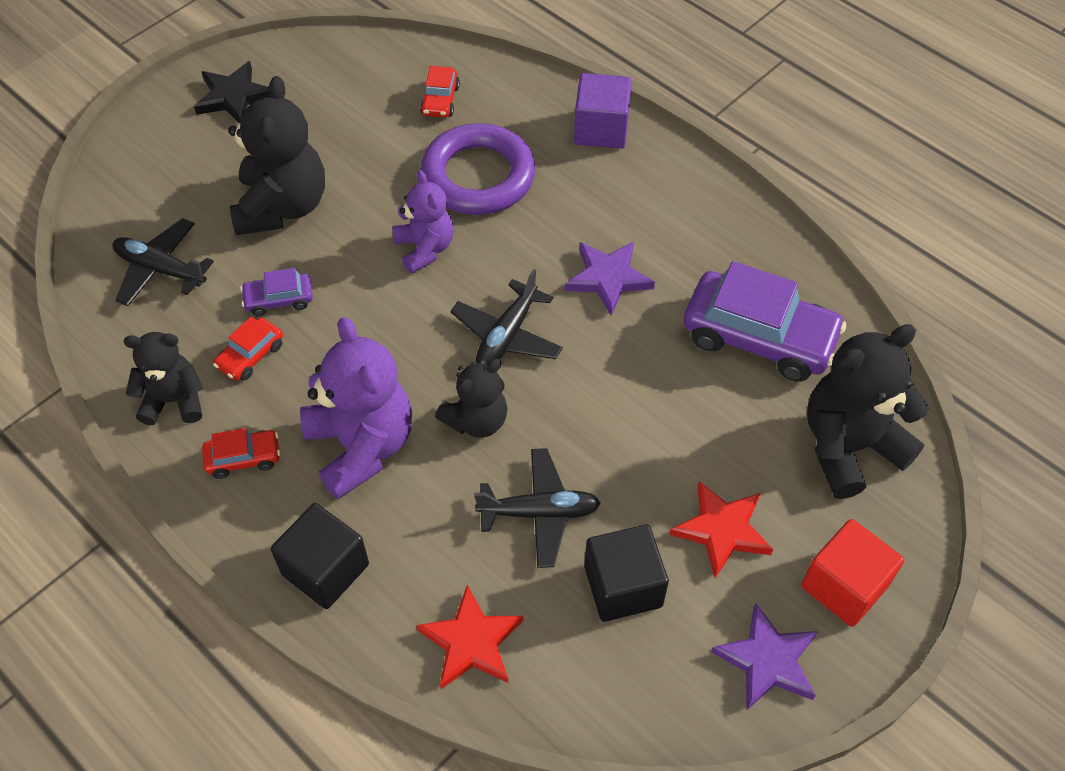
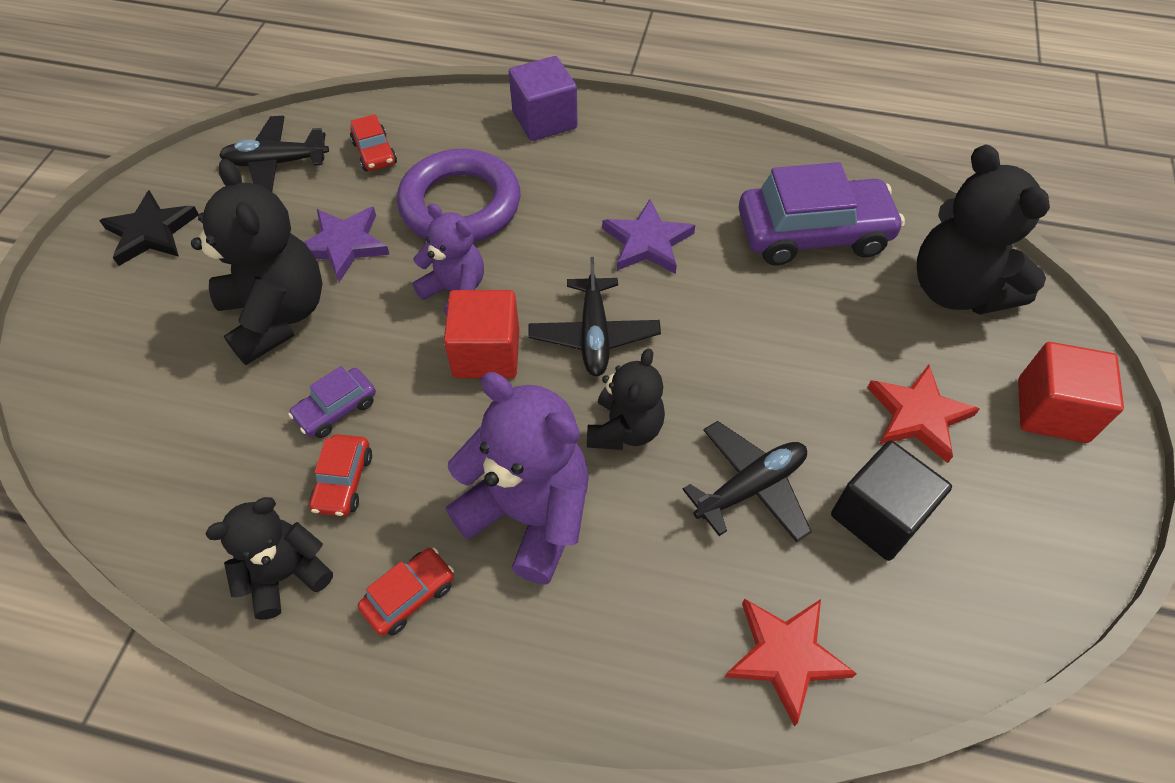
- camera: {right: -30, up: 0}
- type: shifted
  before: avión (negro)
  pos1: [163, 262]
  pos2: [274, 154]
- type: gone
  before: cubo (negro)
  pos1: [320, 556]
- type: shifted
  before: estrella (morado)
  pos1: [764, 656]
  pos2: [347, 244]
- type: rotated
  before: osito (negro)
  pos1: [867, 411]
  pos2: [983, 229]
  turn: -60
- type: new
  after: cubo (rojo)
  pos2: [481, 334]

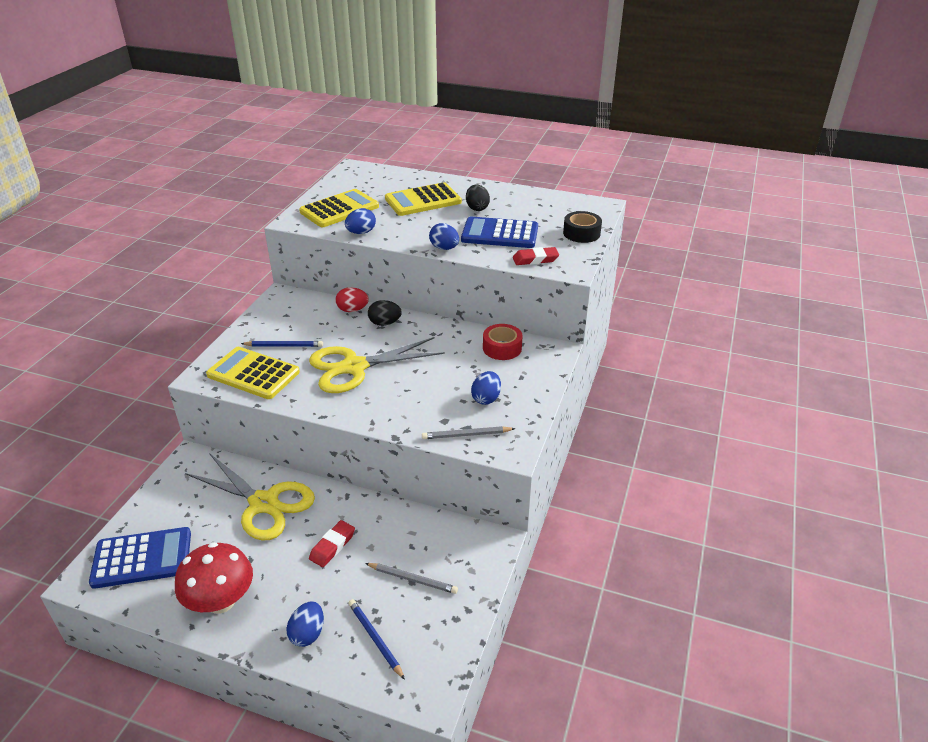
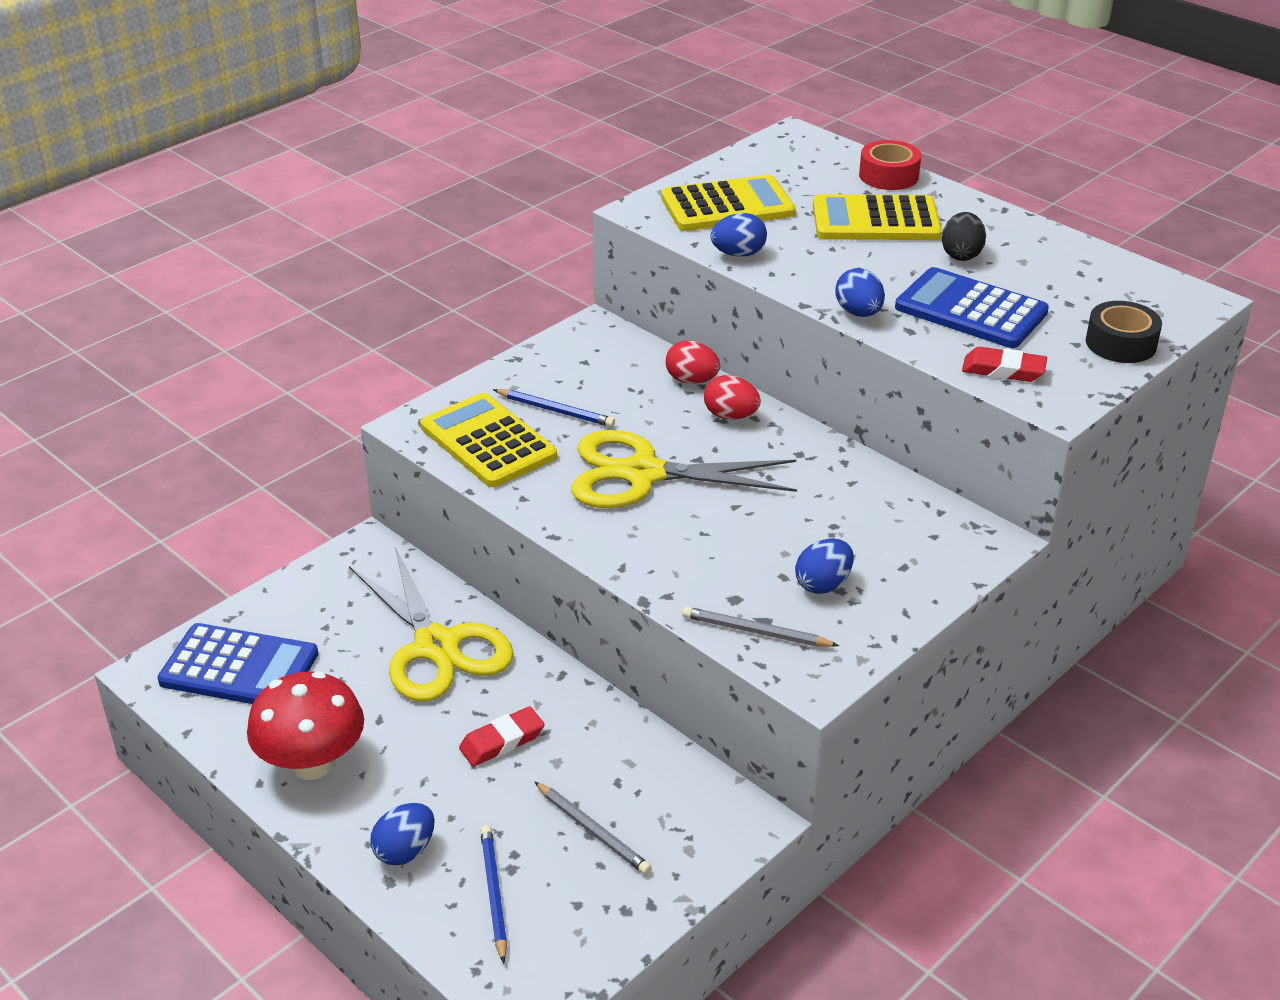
- camera: {right: 25, up: 0}
- type: repainted
  before: huevo (negro)
  after: huevo (rojo)
  pos1: [385, 313]
  pos2: [732, 397]
- type: shifted
  before: cinta adhesiva (rojo)
  pos1: [502, 342]
  pos2: [890, 165]

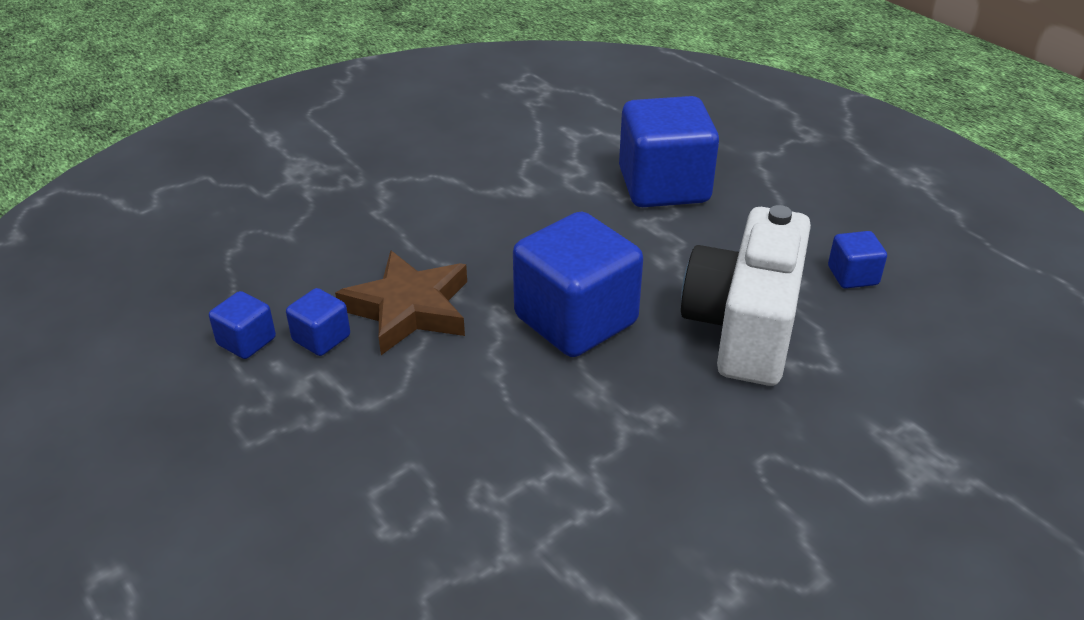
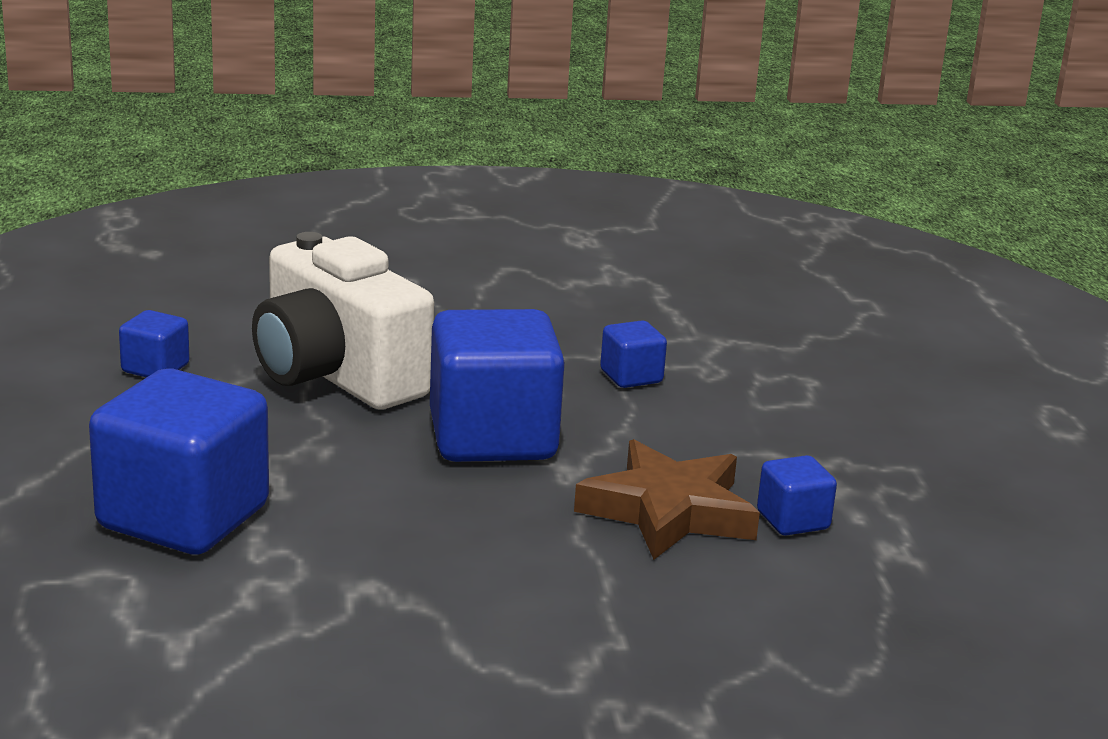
- camera: {right: -150, up: -15}
- type: shifted
  before: cubo (azul)
  pos1: [242, 325]
  pos2: [633, 354]
- type: rotated
  before: cámara (blanco)
  pos1: [746, 295]
  pos2: [343, 321]
  turn: 90

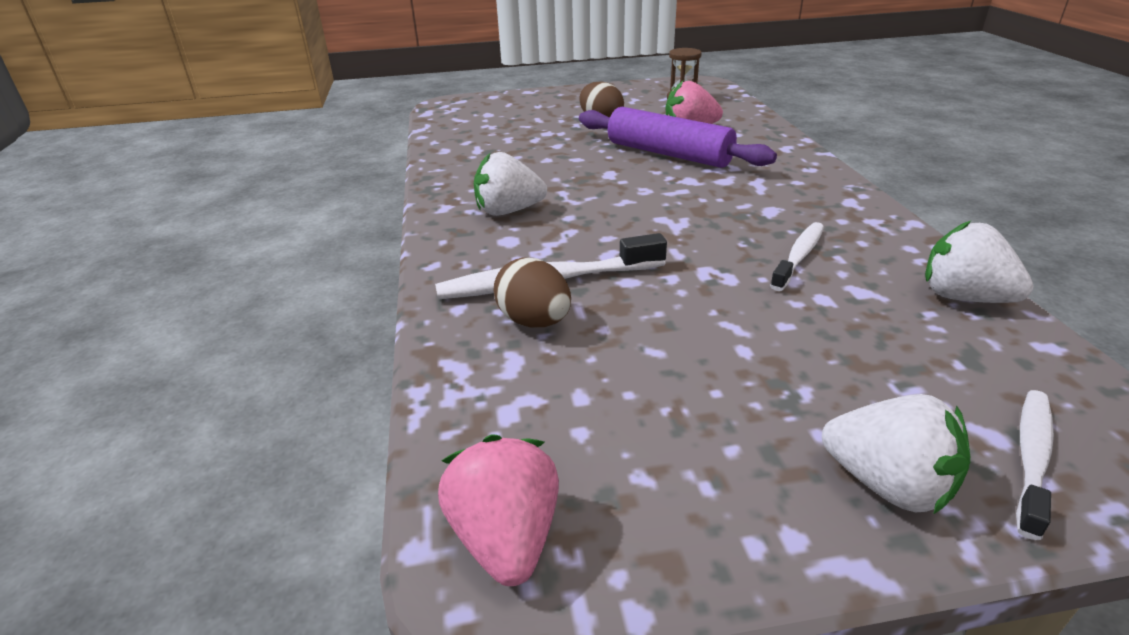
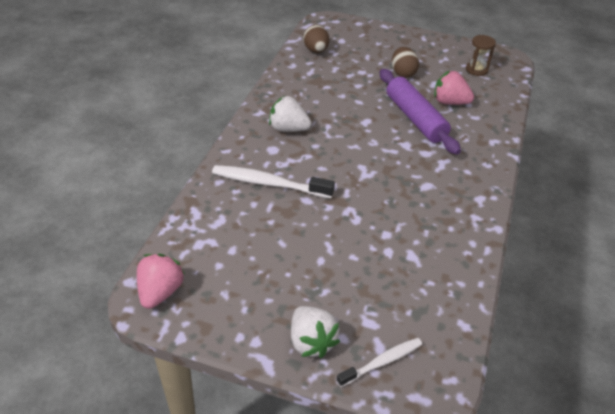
- camera: {right: 25, up: 10}
- type: shifted
  before: huevo (marrón)
  pos1: [532, 292]
  pos2: [316, 39]
- type: gone
  before: cepillo de dientes (blanco)
  pos1: [797, 256]
- type: gone
  before: fresa (blanco)
  pos1: [979, 262]

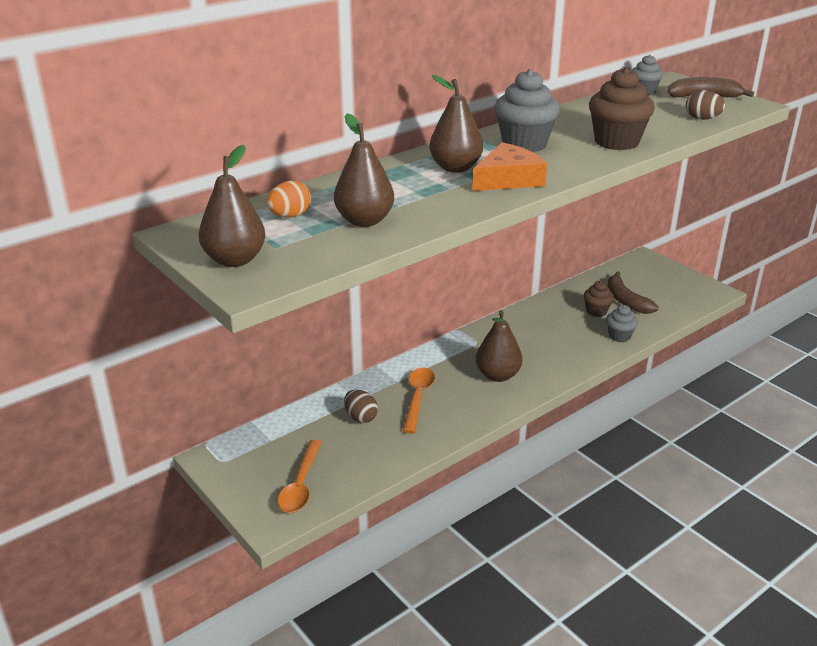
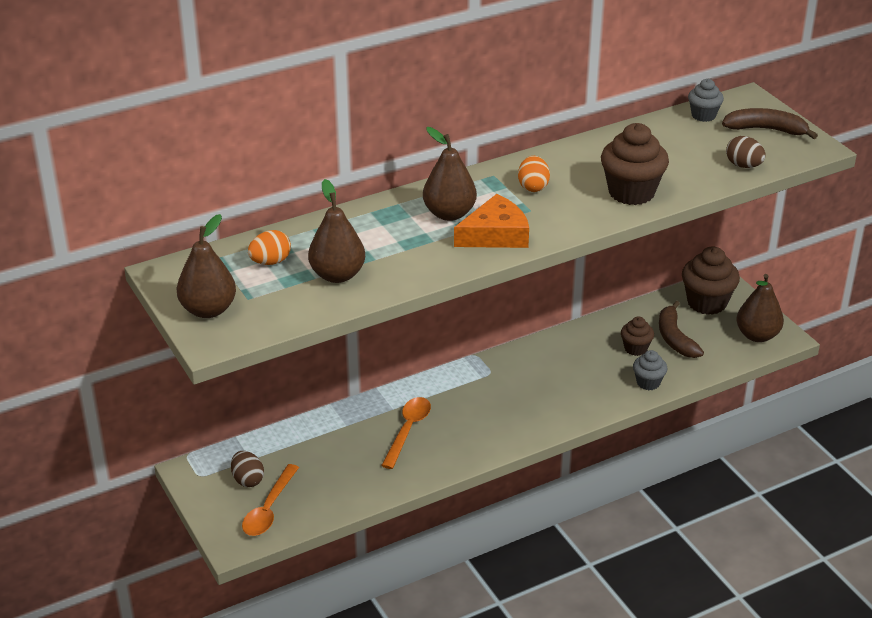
- camera: {right: 10, up: 5}
- type: shifted
  before: huevo (marrón)
  pos1: [361, 406]
  pos2: [247, 469]
- type: shifted
  before: pera (marrón)
  pos1: [499, 346]
  pos2: [760, 308]
- type: swapped
  before: magdalena (gris)
  after: huevo (naranja)
  pos1: [527, 110]
  pos2: [534, 174]
- type: new
  after: magdalena (marrón)
  pos2: [711, 280]

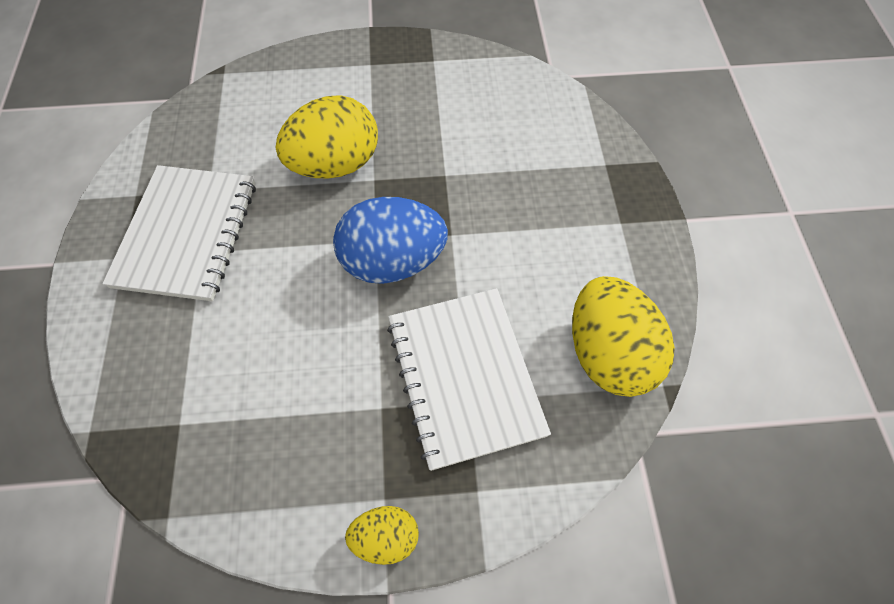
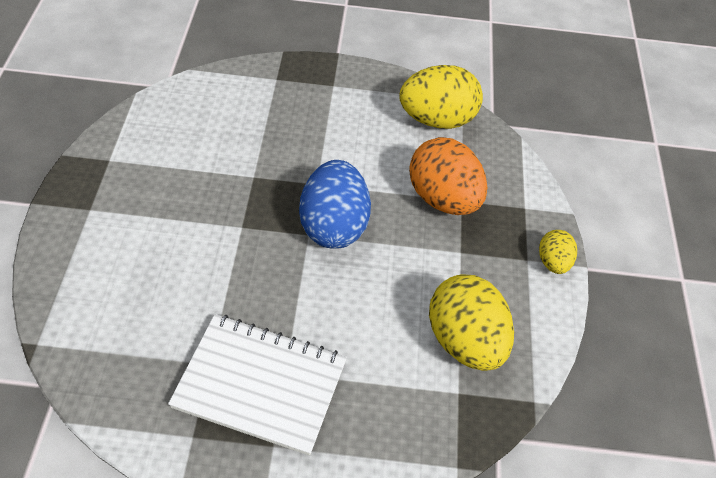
- camera: {right: -85, up: -10}
- type: shifted
  before: huevo (amarillo)
  pos1: [327, 137]
  pos2: [471, 322]
- type: swapped
  before: cuaderno (blanco)
  after: huevo (naranja)
  pos1: [469, 379]
  pos2: [448, 176]

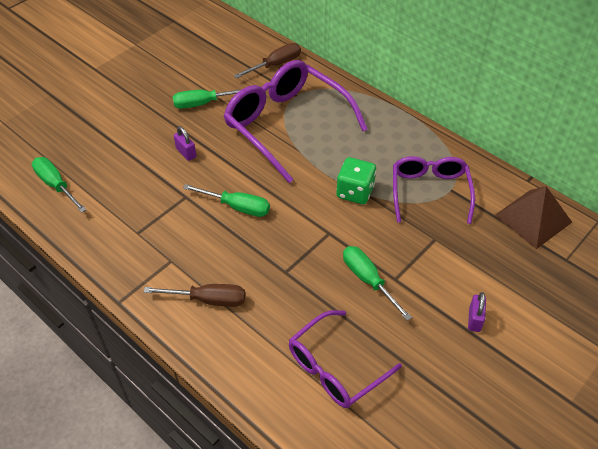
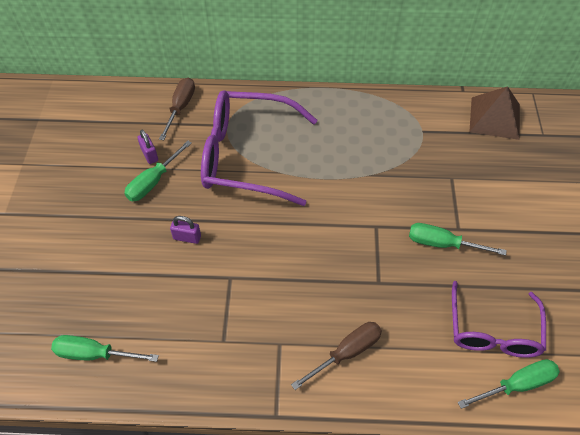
- camera: {right: -40, up: 5}
- type: shifted
  before: destornillador (verde)
  pos1: [226, 200]
  pos2: [509, 384]
- type: gone
  before: dado (verde)
  pos1: [356, 180]
- type: gone
  before: gafas (morado)
  pos1: [434, 190]
- type: shifted
  before: candado (morado)
  pos1: [477, 312]
  pos2: [147, 147]

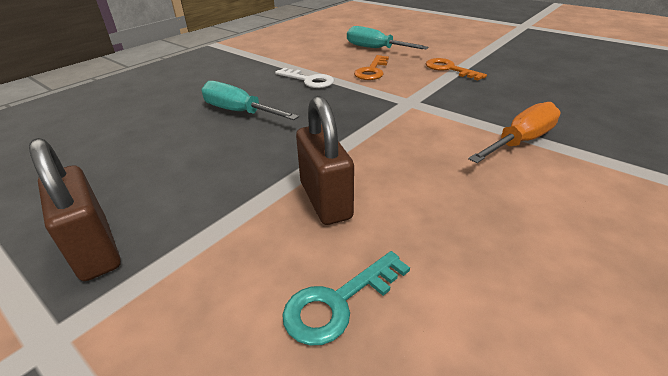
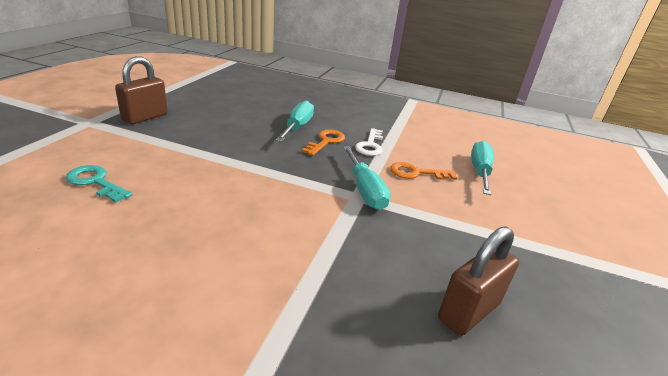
- camera: {right: 65, up: -5}
- type: shifted
  before: candado (marrón)
  pos1: [325, 160]
  pos2: [478, 281]
- type: shifted
  before: llave (naranja)
  pos1: [456, 69]
  pos2: [323, 143]
- type: gone
  before: destornillador (naranja)
  pos1: [514, 132]
- type: new
  after: destornillador (turquesa)
  pos2: [367, 178]

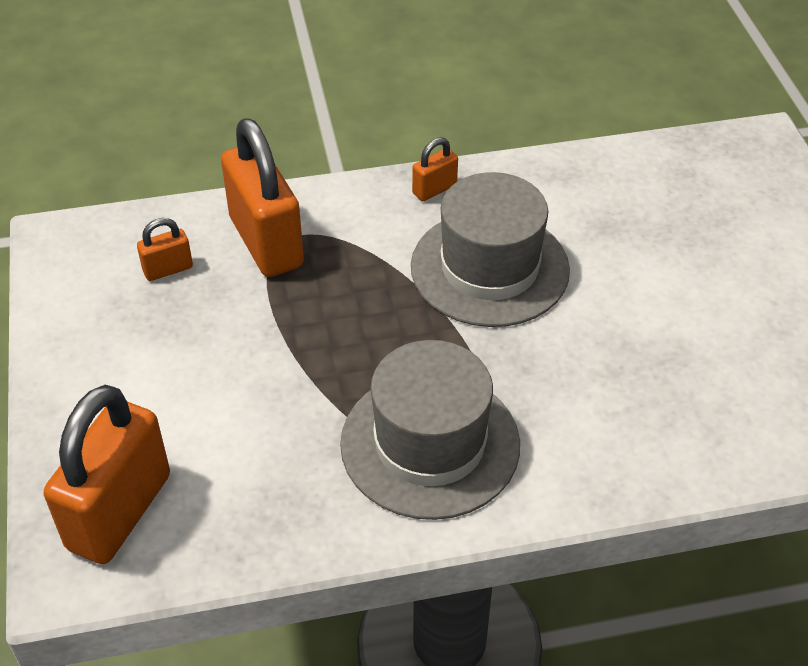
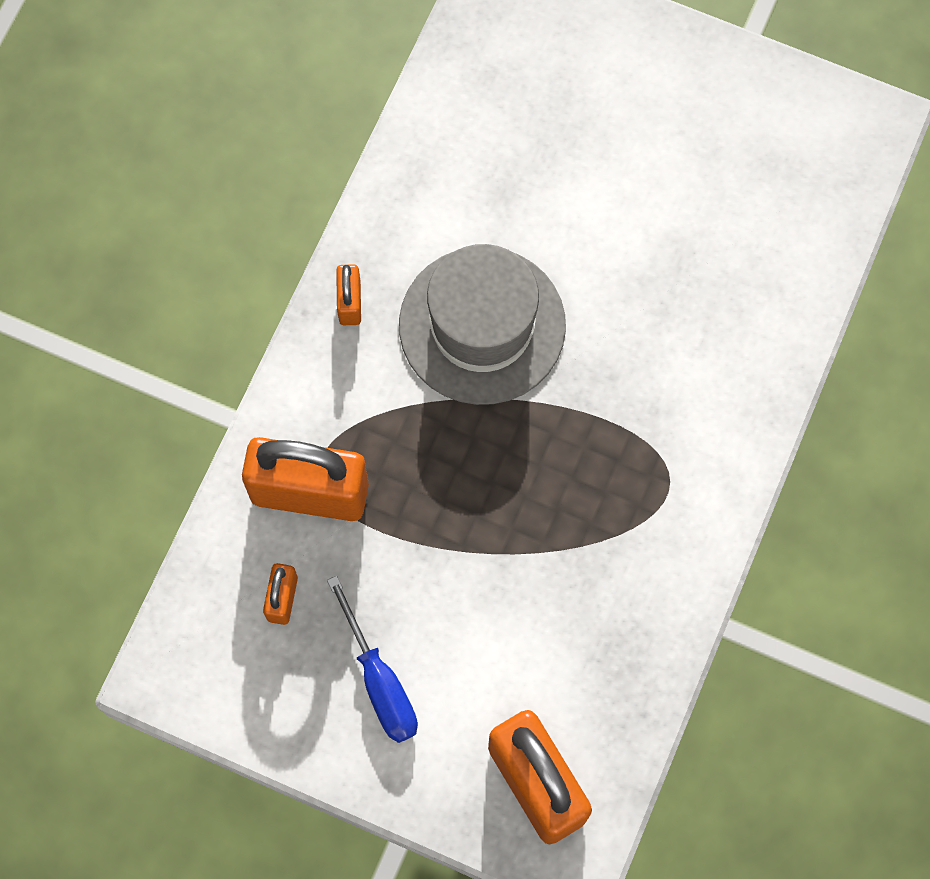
- camera: {right: -55, up: 25}
- type: gone
  before: sombrero (gris)
  pos1: [430, 430]
- type: new
  after: destornillador (azul)
  pos2: [372, 659]

